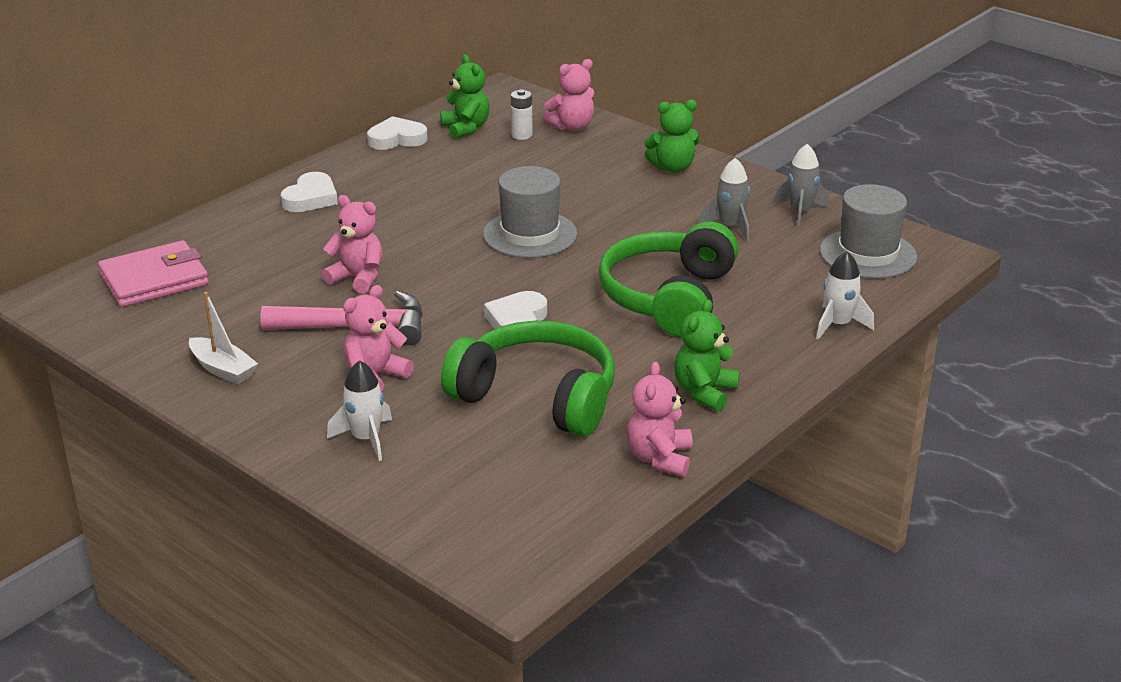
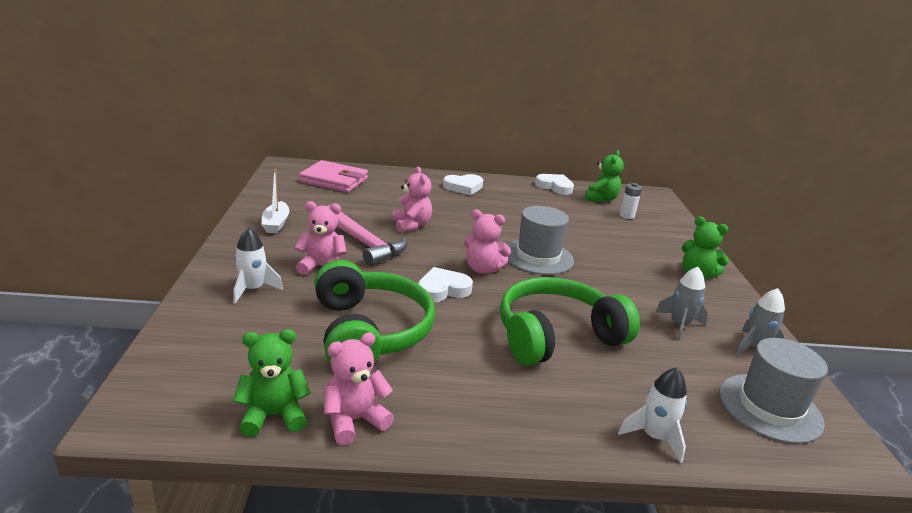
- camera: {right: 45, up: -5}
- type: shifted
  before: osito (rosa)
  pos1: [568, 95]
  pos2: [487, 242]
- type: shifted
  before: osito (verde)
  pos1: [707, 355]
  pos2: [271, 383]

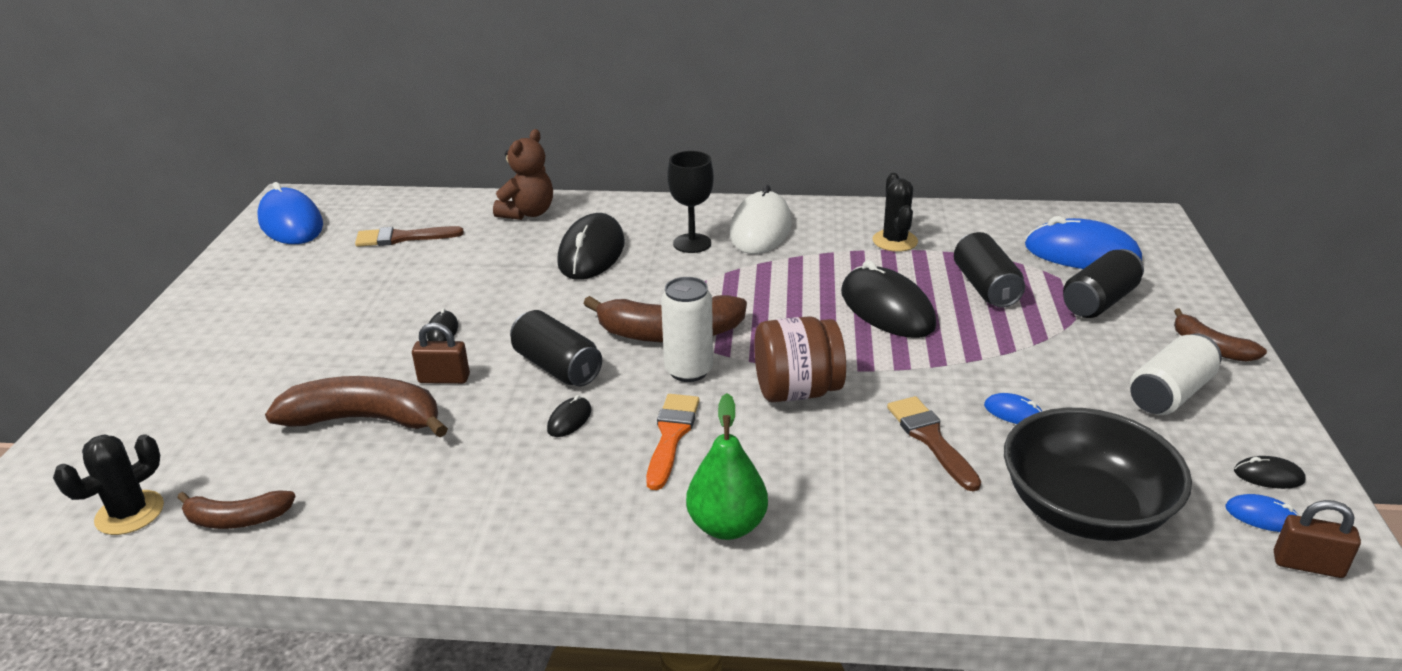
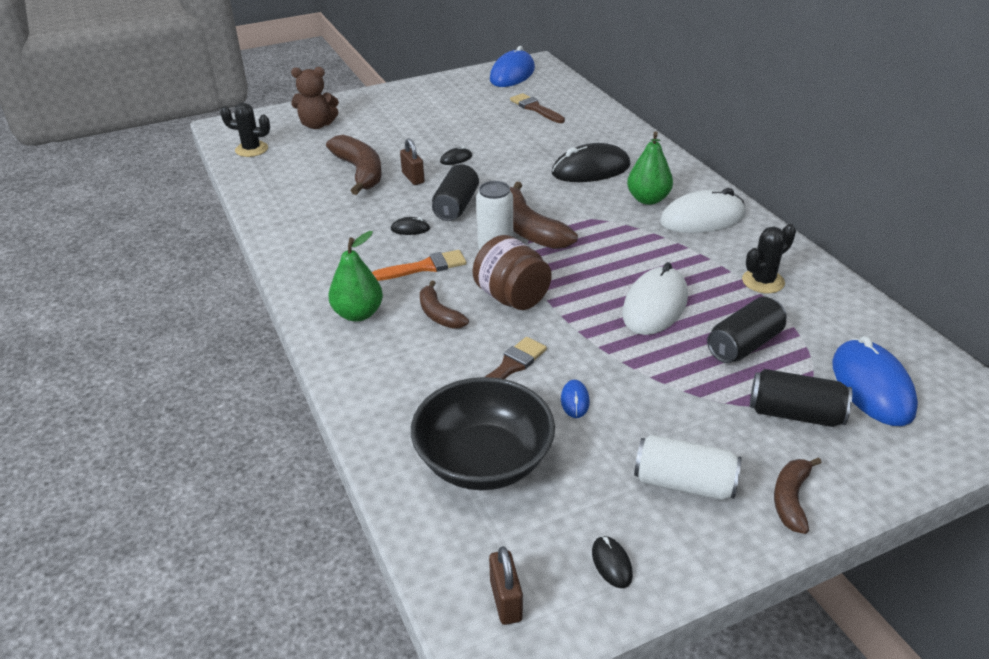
- camera: {right: 60, up: 5}
- type: shifted
  before: plátano (marrón)
  pos1: [236, 509]
  pos2: [444, 304]
- type: shifted
  before: osito (marrón)
  pos1: [523, 174]
  pos2: [315, 98]
- type: swapped
  before: copa (negro)
  after: pera (verde)
  pos1: [690, 202]
  pos2: [650, 168]
- type: repainted
  before: ratón (negro)
  after: ratón (blanco)
  pos1: [888, 299]
  pos2: [655, 298]
- type: gone
  before: ratón (azul)
  pos1: [1262, 513]

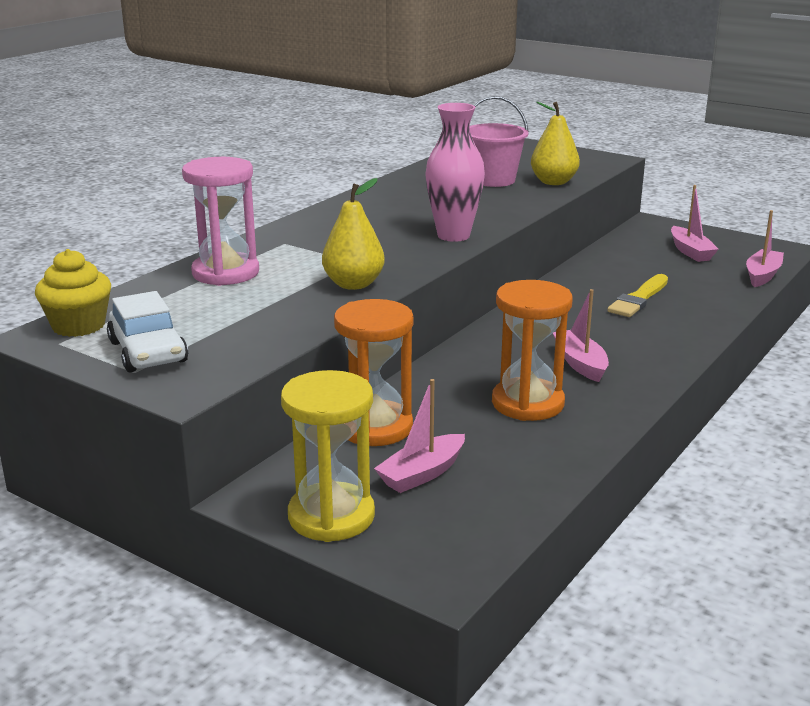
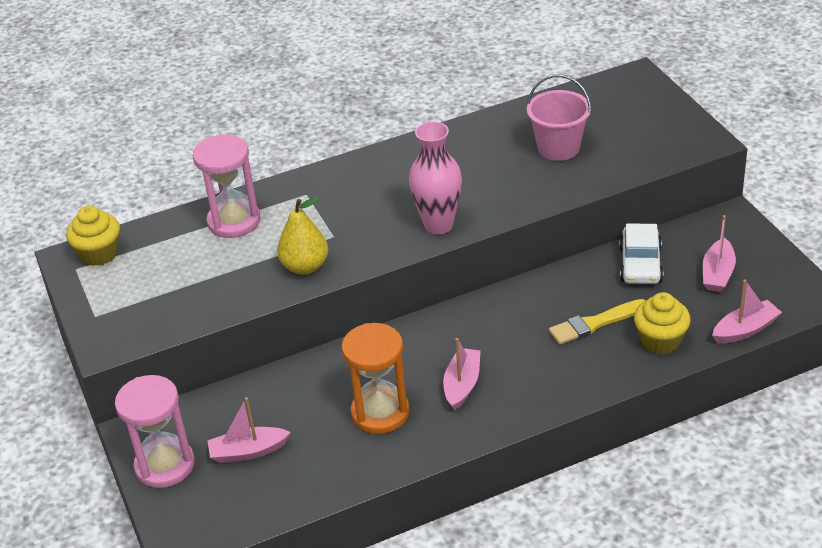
- camera: {right: 35, up: 15}
- type: shifted
  before: coche (blanco)
  pos1: [147, 331]
  pos2: [641, 254]
- type: repainted
  before: reloj de arena (amarillo)
  after: reloj de arena (rosa)
  pos1: [328, 456]
  pos2: [155, 431]
- type: gone
  before: reloj de arena (naranja)
  pos1: [374, 372]
- type: gone
  before: pera (amarillo)
  pos1: [555, 143]
- type: new
  after: magdalena (amarillo)
  pos2: [662, 323]

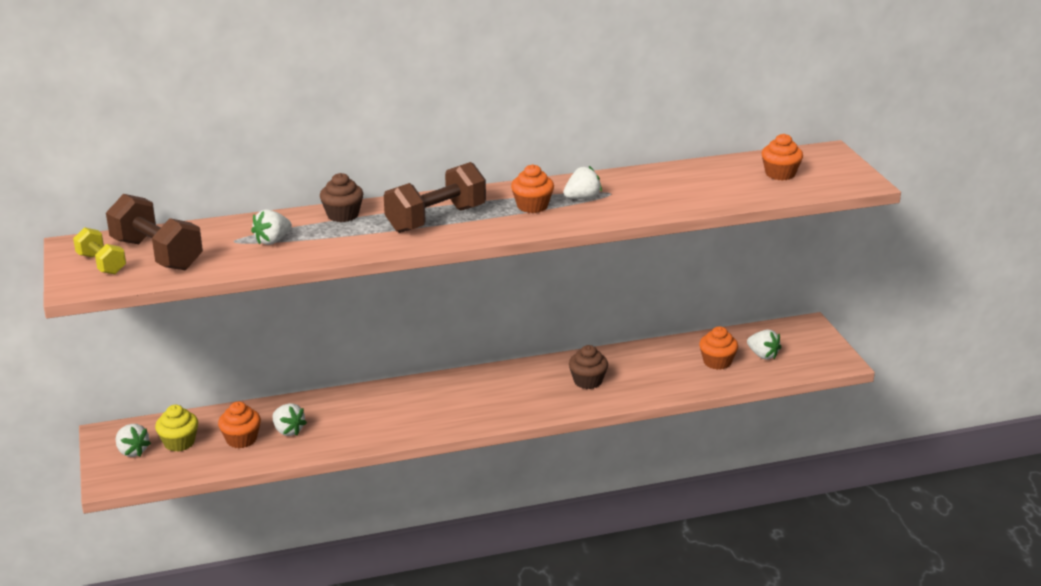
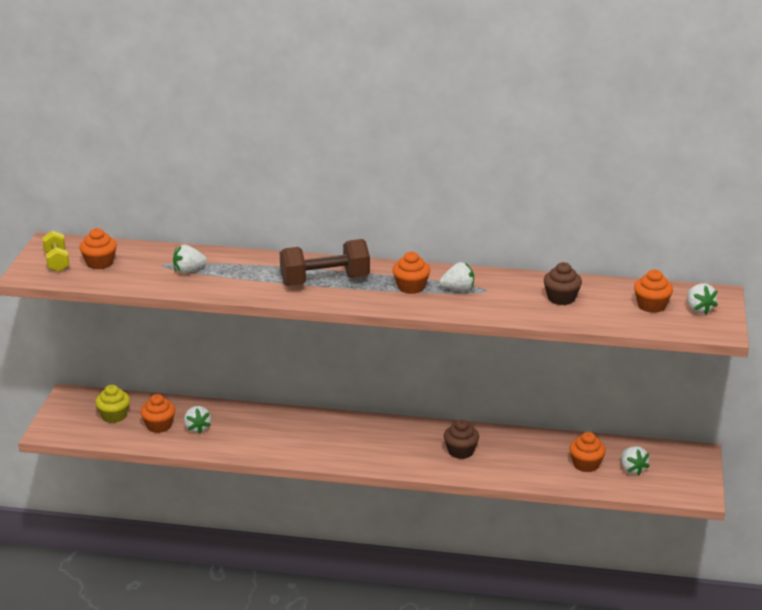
- camera: {right: 25, up: 0}
- type: swapped
  before: mancuerna (marrón)
  after: magdalena (naranja)
  pos1: [154, 232]
  pos2: [98, 248]
- type: shifted
  before: fresa (blanco)
  pos1: [133, 440]
  pos2: [702, 299]
- type: shifted
  before: magdalena (marrón)
  pos1: [341, 197]
  pos2: [563, 283]

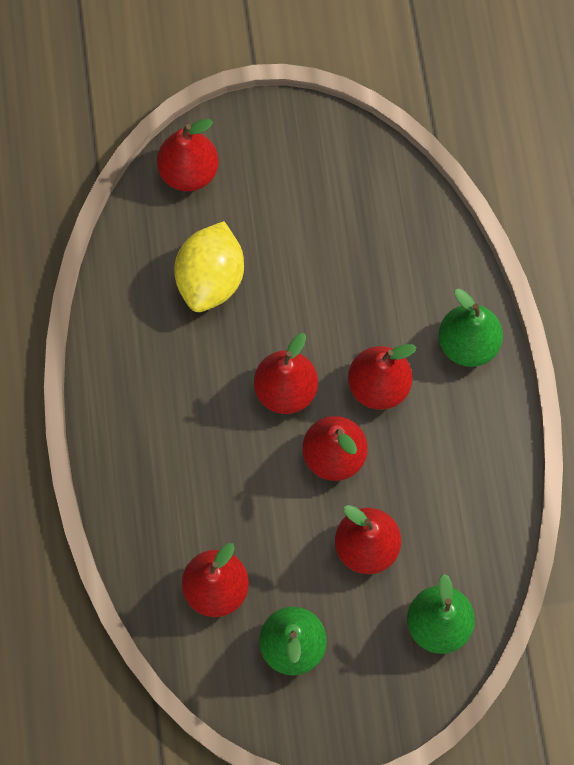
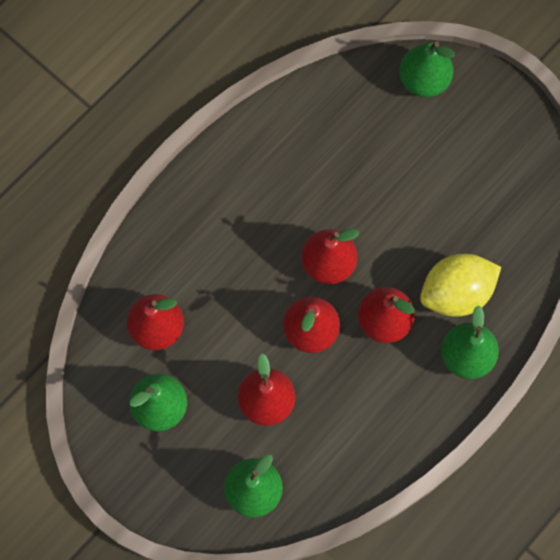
- camera: {right: 50, up: 0}
- type: repainted
  before: pera (rojo)
  after: pera (verde)
  pos1: [188, 155]
  pos2: [427, 69]
- type: shifted
  before: limón (amarillo)
  pos1: [209, 266]
  pos2: [460, 285]

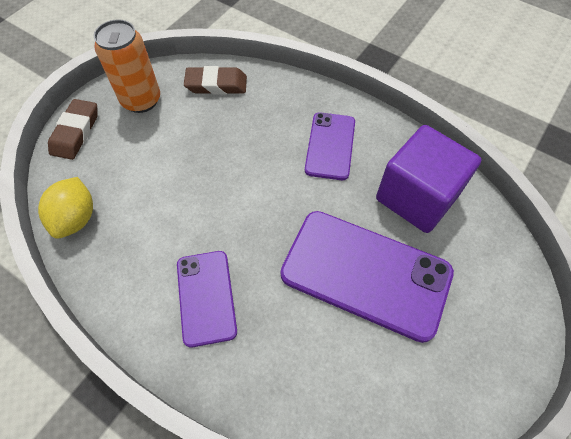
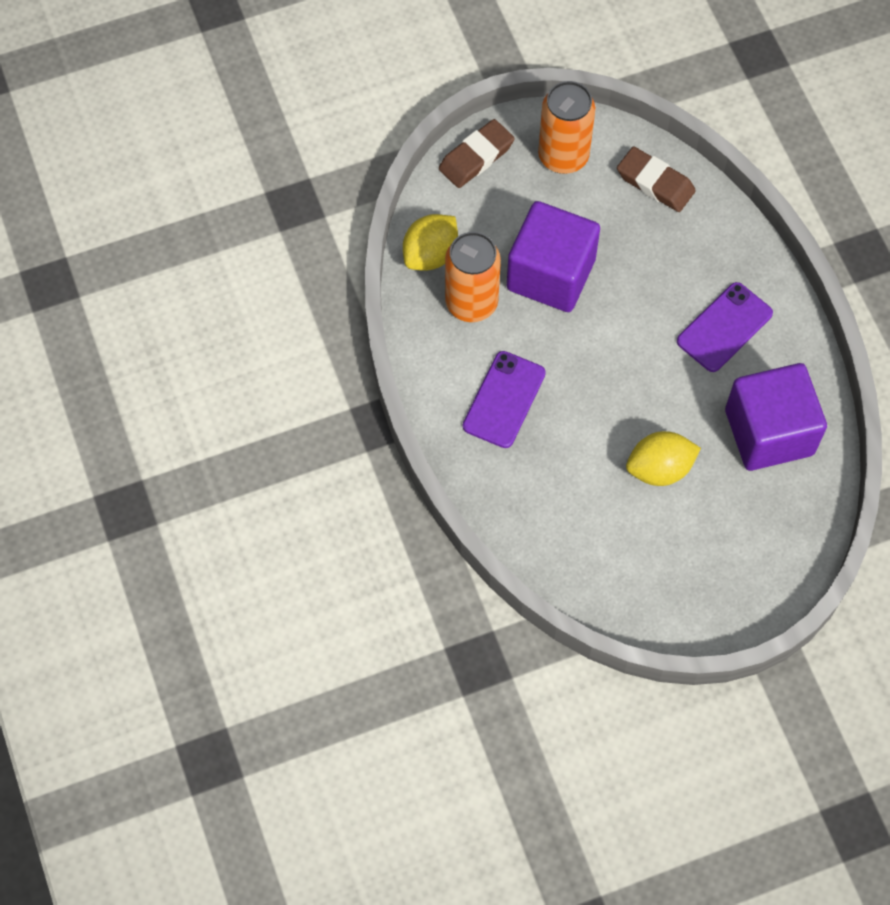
- camera: {right: 35, up: 5}
- type: swapped
  before: móvil (morado)
  after: limón (amarillo)
  pos1: [367, 277]
  pos2: [663, 458]
- type: new
  after: lata (naranja)
  pos2: [473, 277]
- type: new
  after: cubo (morado)
  pos2: [553, 256]

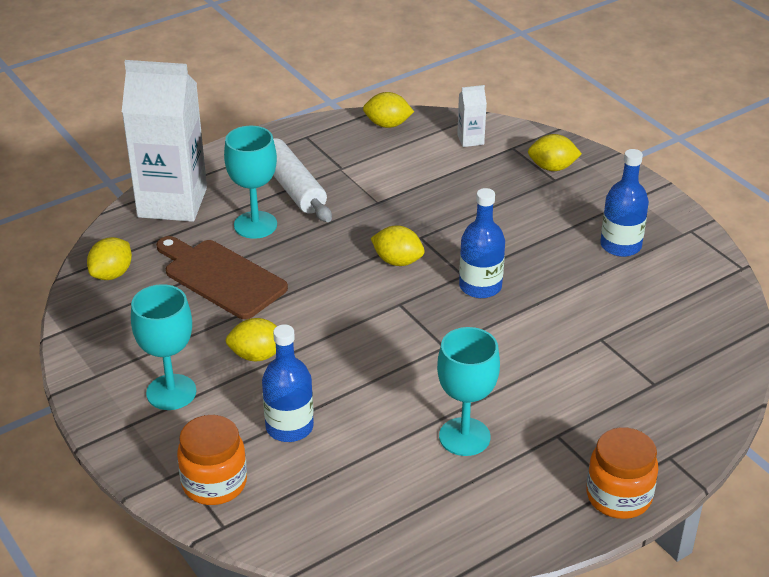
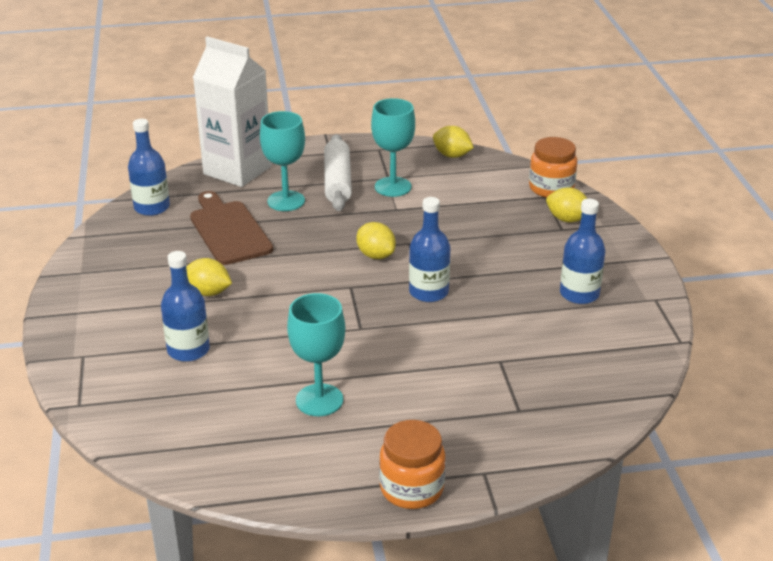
- camera: {right: 25, up: -5}
- type: swapped
  before: limón (amarillo)
  after: botella (azul)
  pos1: [109, 258]
  pos2: [149, 167]
- type: shifted
  before: copa (turquesa)
  pos1: [163, 347]
  pos2: [393, 147]
- type: shifted
  before: tarro (naranja)
  pos1: [212, 460]
  pos2: [553, 167]
- type: gone
  before: cartón de leche (blanco)
  pos1: [472, 116]

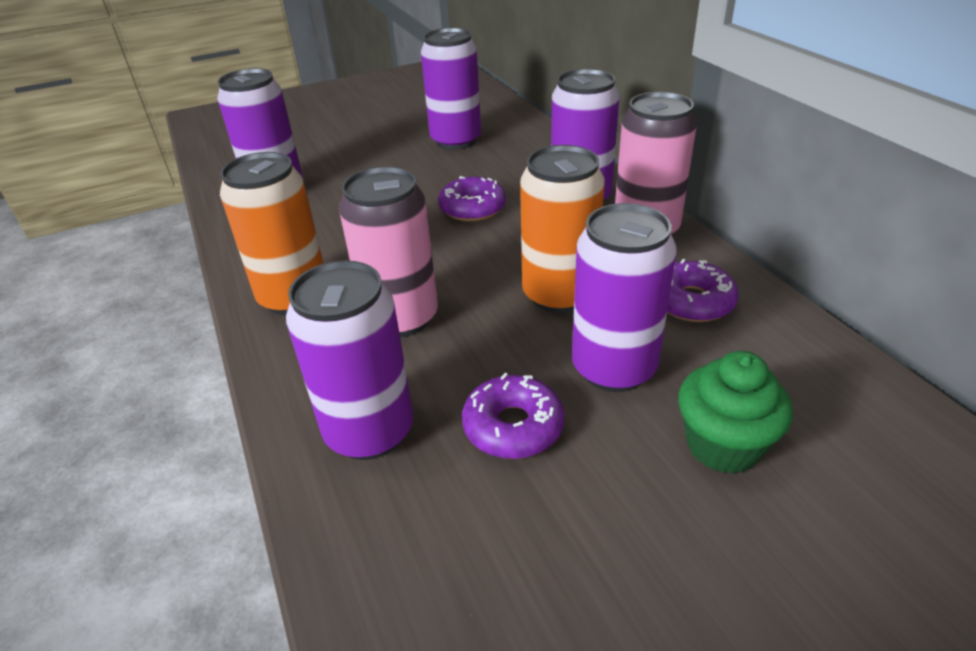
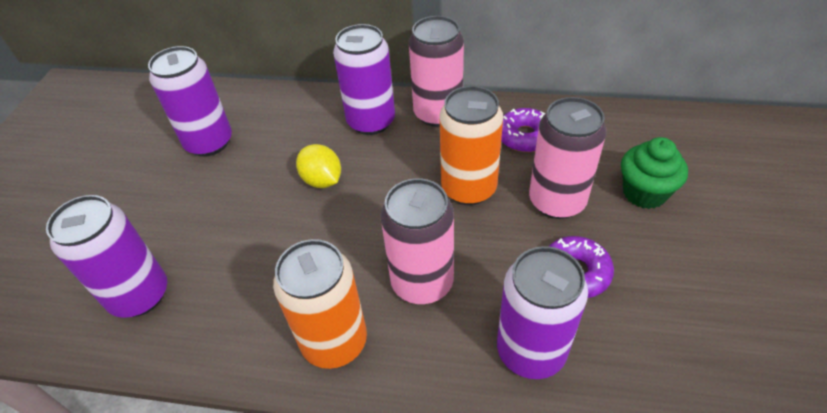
- camera: {right: -55, up: 10}
- type: swapped
  before: rosquilla (morado)
  after: limón (amarillo)
  pos1: [472, 199]
  pos2: [318, 166]
- type: repainted
  before: lata (morado)
  after: lata (rosa)
  pos1: [624, 297]
  pos2: [568, 158]

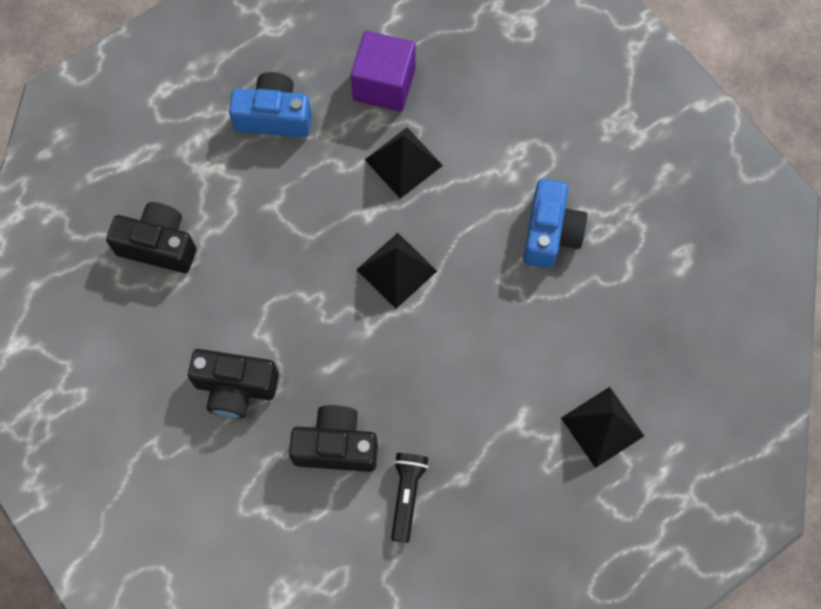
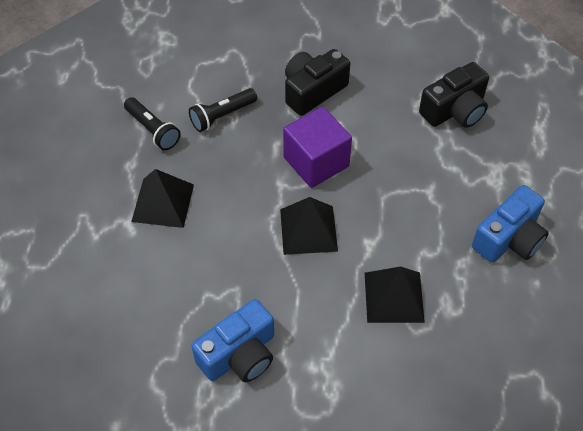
- camera: {right: 130, up: -15}
- type: swapped
  before: cámara (negro)
  after: lámpara de mano (negro)
  pos1: [333, 438]
  pos2: [223, 110]
- type: shifted
  before: cubo (morado)
  pos1: [383, 71]
  pos2: [317, 147]
- type: rotated
  before: cámara (azul)
  pos1: [555, 223]
  pos2: [232, 341]
  turn: -90
- type: shifted
  before: pirámide (negro)
  pos1: [602, 427]
  pos2: [162, 198]

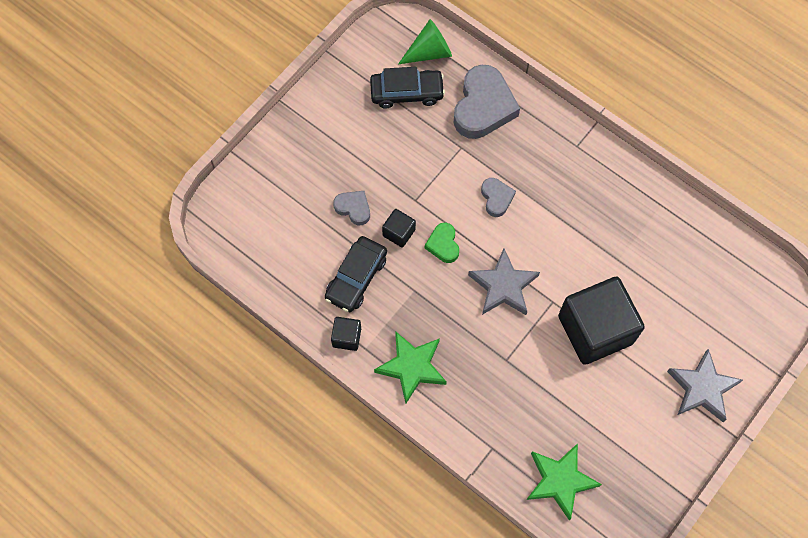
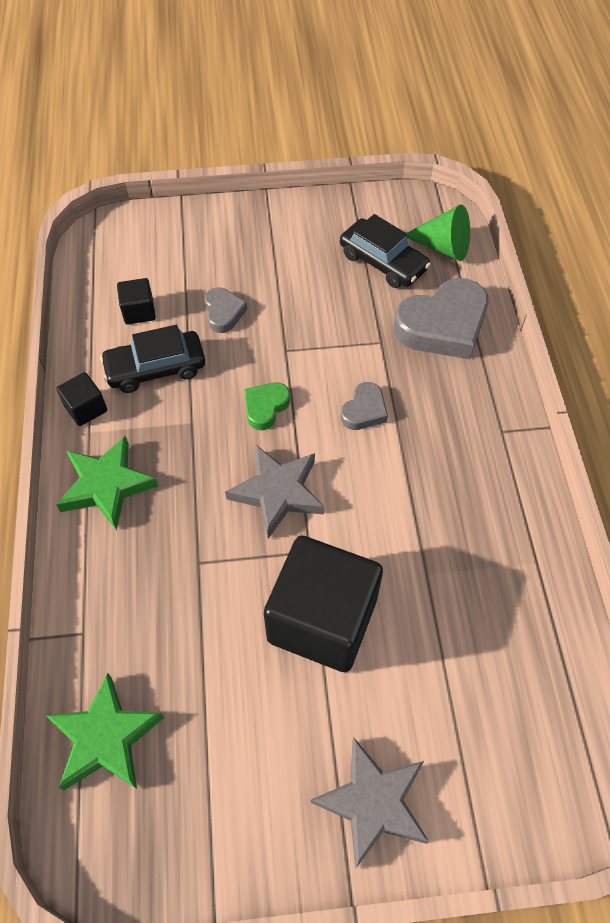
- camera: {right: 45, up: -10}
- type: shifted
  before: cubo (negro)
  pos1: [399, 228]
  pos2: [136, 301]

